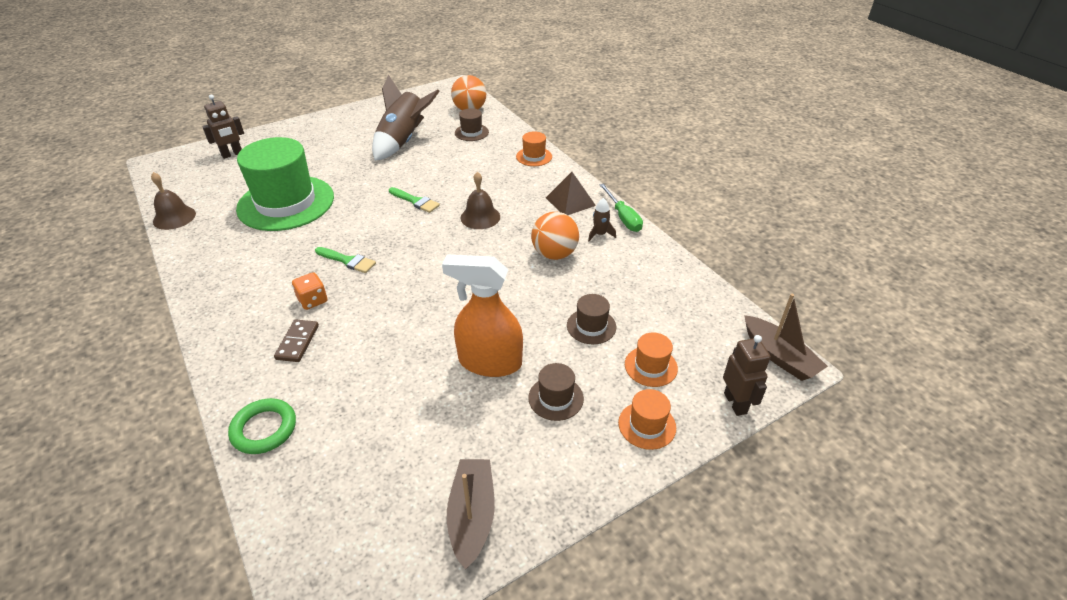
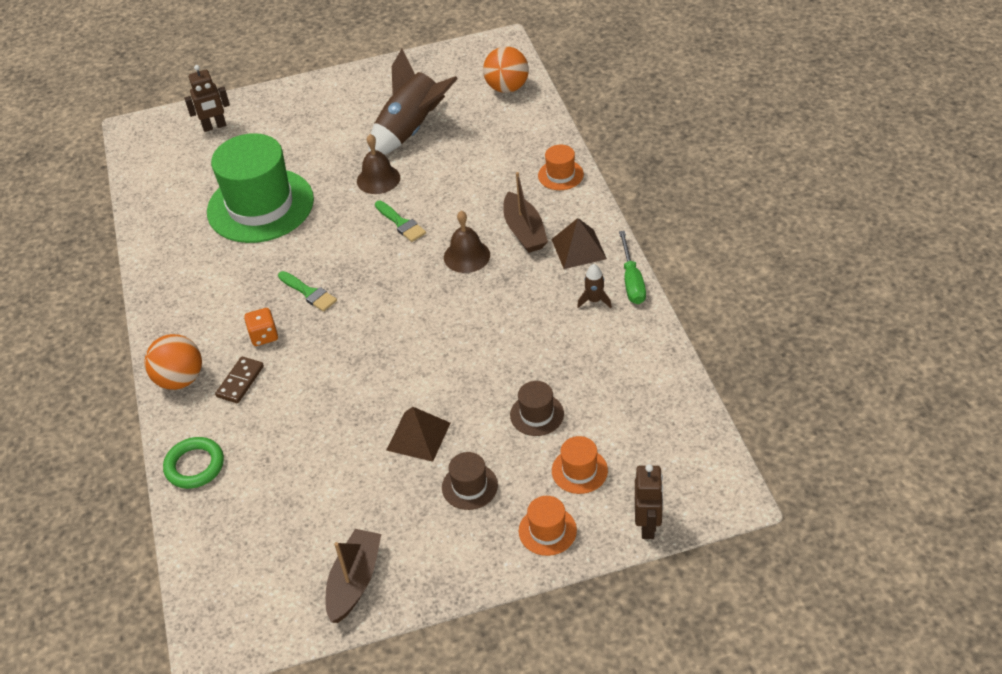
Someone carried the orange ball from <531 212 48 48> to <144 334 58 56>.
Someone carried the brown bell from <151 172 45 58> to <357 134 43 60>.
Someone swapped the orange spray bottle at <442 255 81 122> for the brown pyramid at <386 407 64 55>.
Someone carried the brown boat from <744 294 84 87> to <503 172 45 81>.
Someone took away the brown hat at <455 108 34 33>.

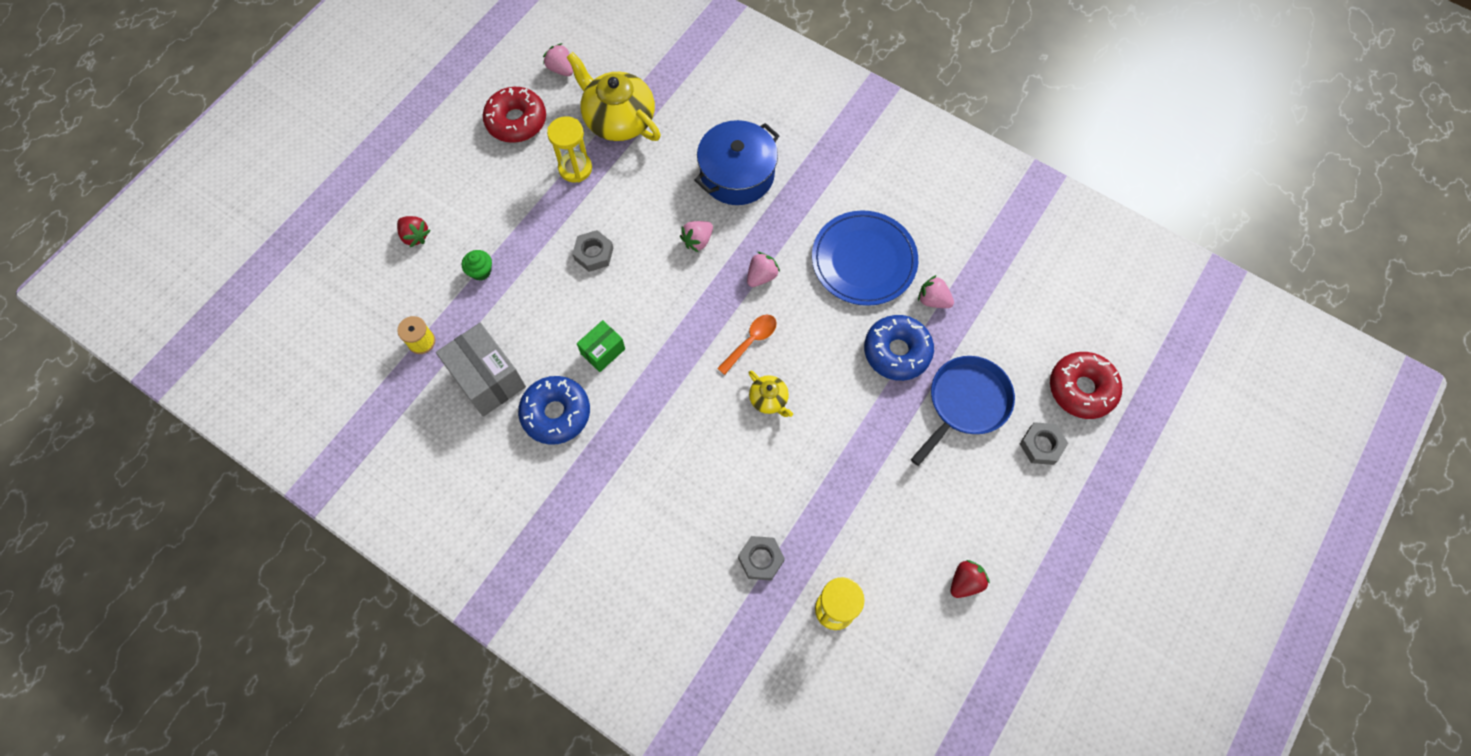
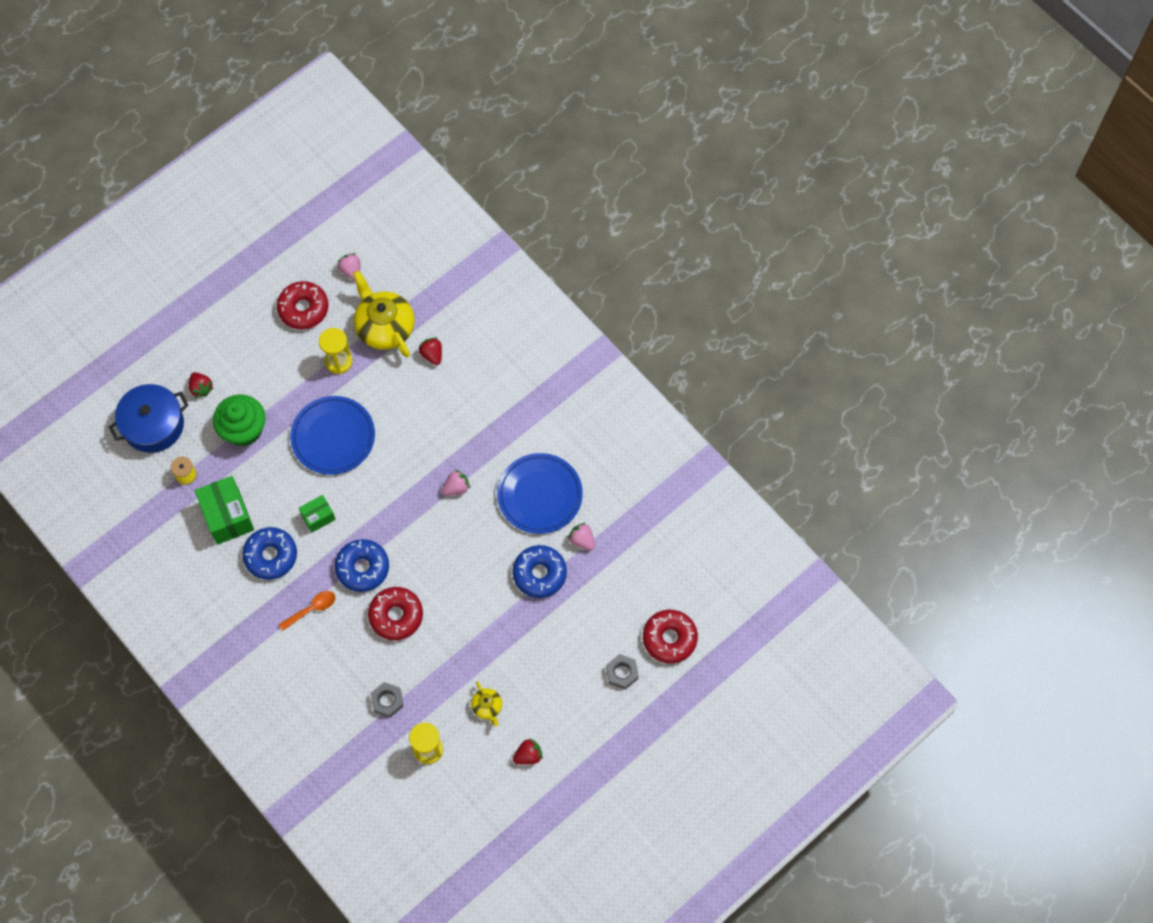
Someone carried the blue pot from <694 120 86 85> to <109 384 80 69>.
Someone repainted the grey box at <436 323 90 94>, which became the green box at <195 476 59 69>.
Someone scaled the green cupcake at <462 250 30 31> by 2.19.
Someone carried the orange spoon from <717 315 60 60> to <279 591 56 39>.
Someone swapped the grey nut at <572 230 41 42> for the blue plate at <290 396 85 79>.
Someone put down the blue donut at <335 539 54 53>.
Someone put down the red donut at <368 587 55 53>.
Someone put down the red strawberry at <419 338 23 27>.
Someone carried the yellow teapot from <748 370 45 47> to <471 681 31 45>.
Someone took away the pink strawberry at <680 221 33 31>.
Someone took away the blue pan at <911 356 104 110>.

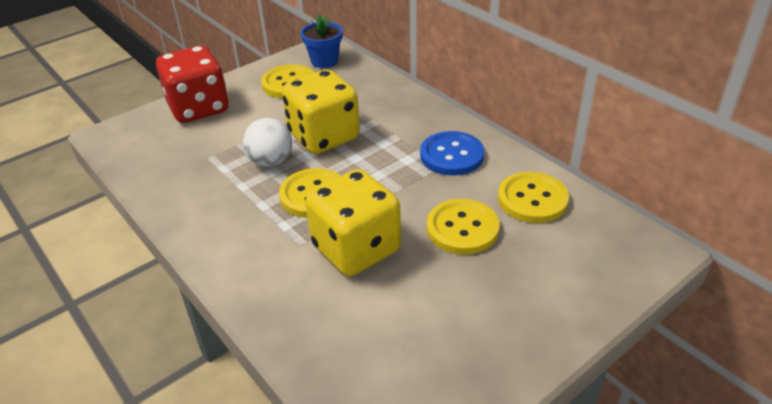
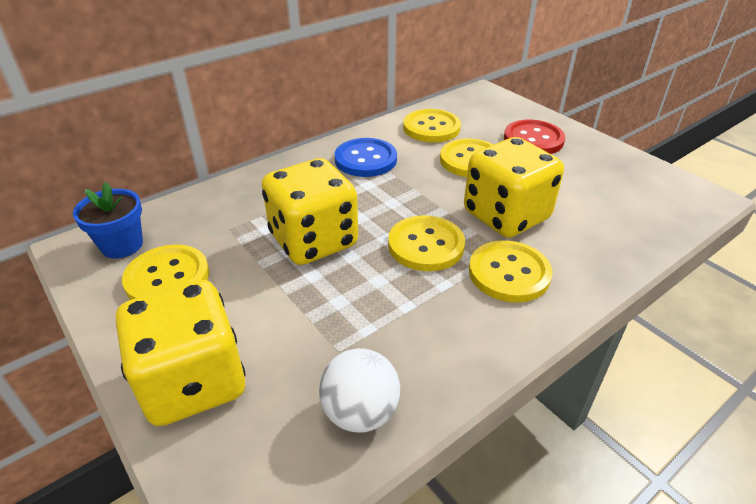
Someone repainted the red dice at <156 46 73 77>, which became the yellow dice at <116 280 130 146>.
Someone carried the white ball from <243 118 49 49> to <319 348 81 85>.
Someone put down the yellow button at <469 240 83 63>.
Someone put down the red button at <504 120 61 34>.

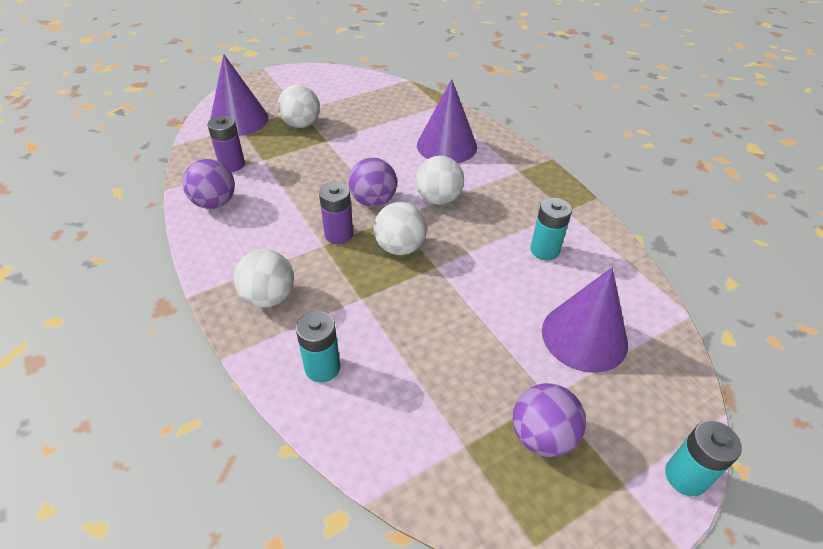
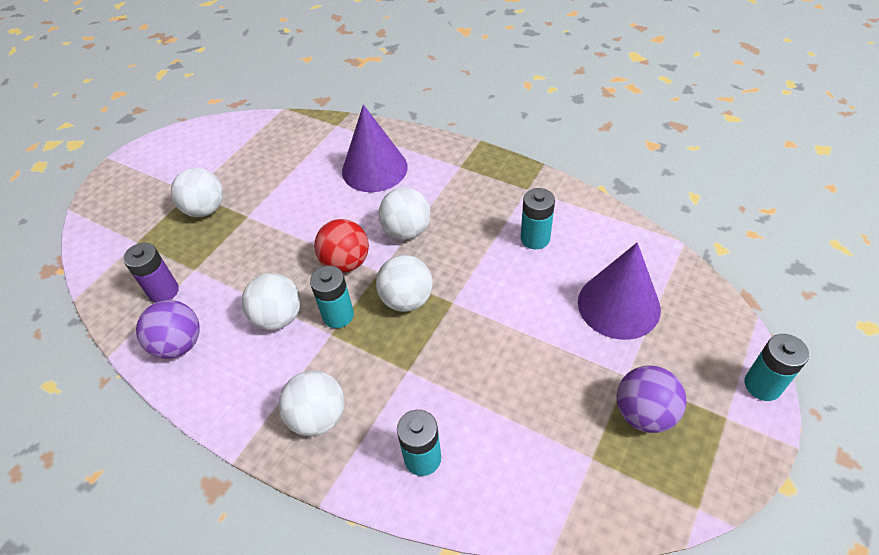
Someone put down the white ball at <242 273 59 57>.
Someone repainted the purple battery at <319 182 34 62>, which became the turquoise battery at <310 266 44 62>.
Someone repainted the purple ball at <348 158 49 49>, which became the red ball at <314 219 55 54>.
Someone took away the purple cone at <210 54 59 82>.

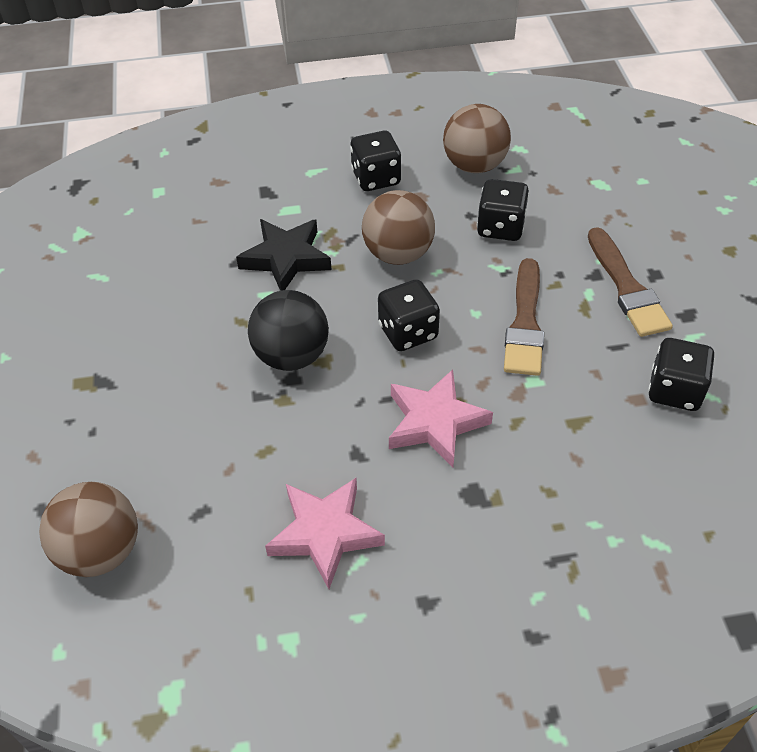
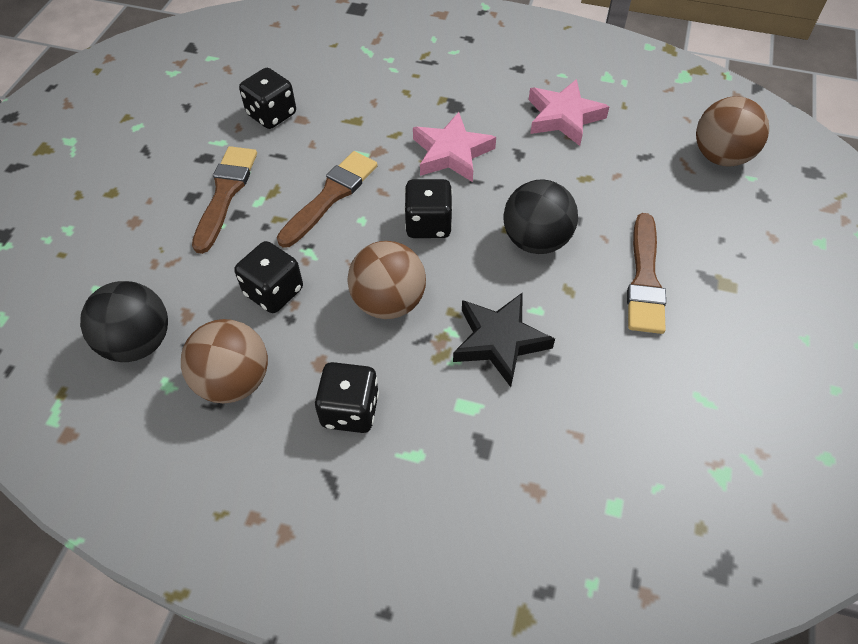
Someone put down the black ball at <80 281 88 81>.
Someone put down the brown brush at <627 213 39 121>.

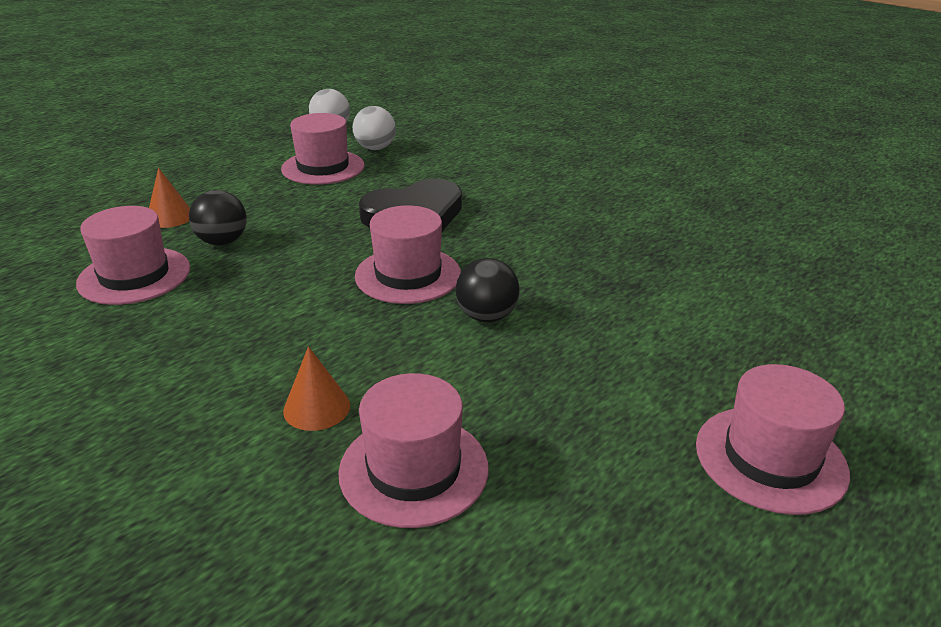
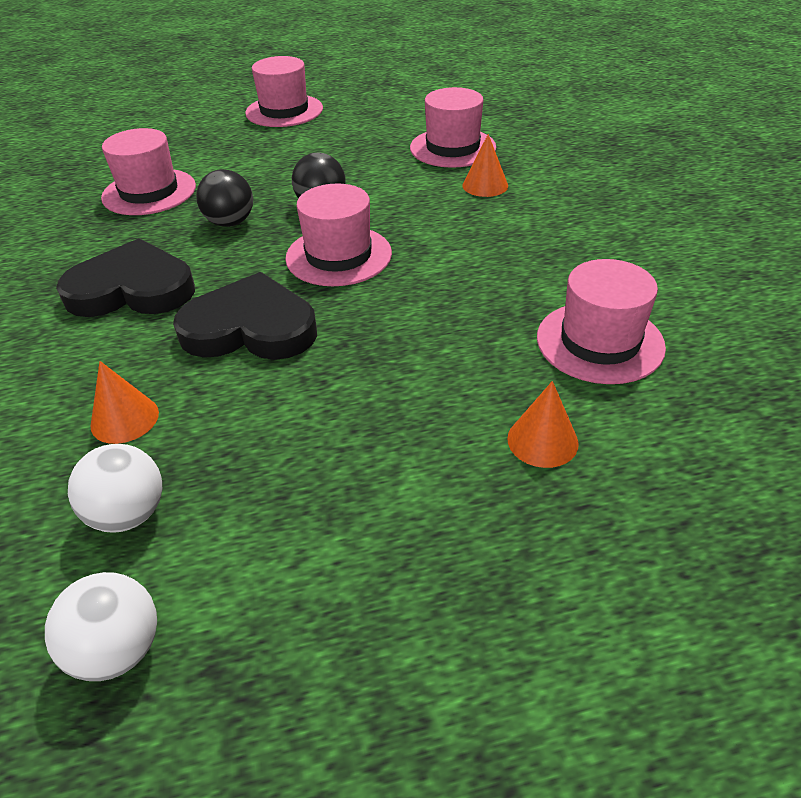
Someone put down the black heart at <56 238 139 79>.
Someone put down the orange cone at <91 361 68 83>.
Someone carried the pink hat from <281 113 84 72> to <101 128 95 87>.
Someone carried the black ball from <189 190 58 56> to <196 169 57 58>.

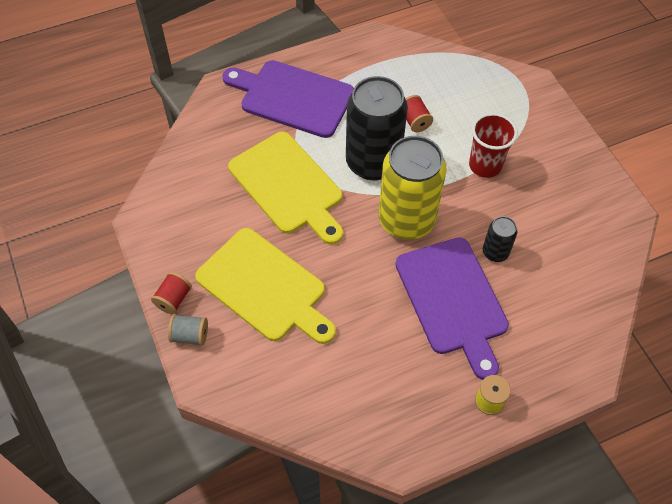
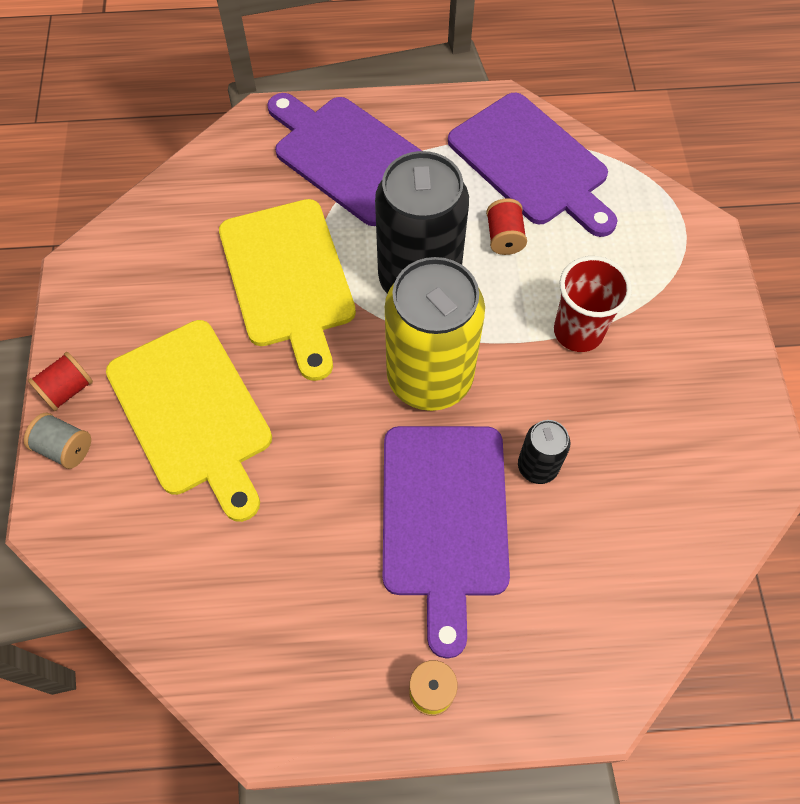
Someone put down the purple cutting board at <448 93 169 144>.

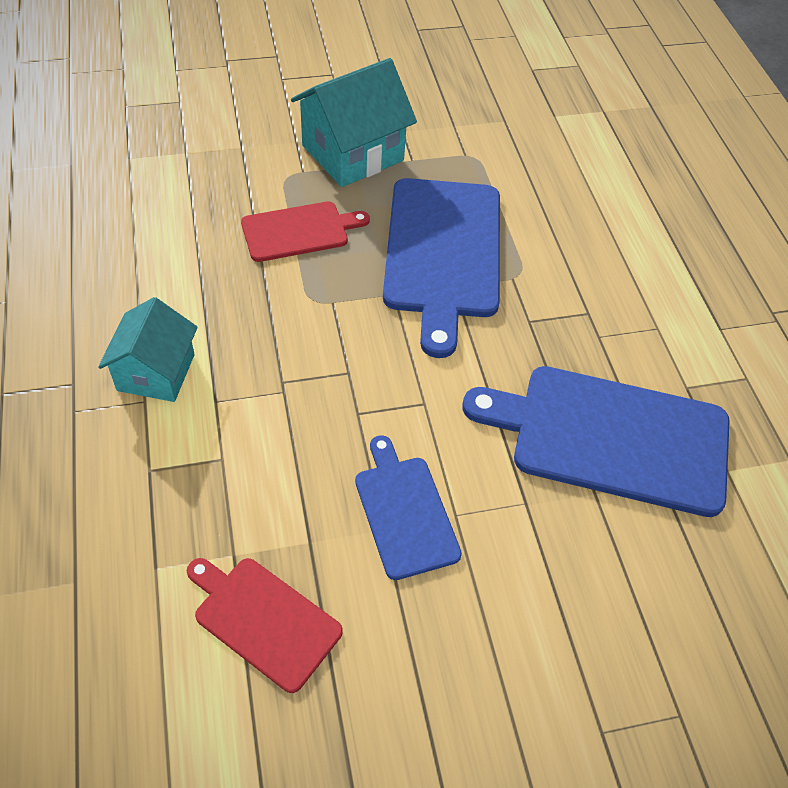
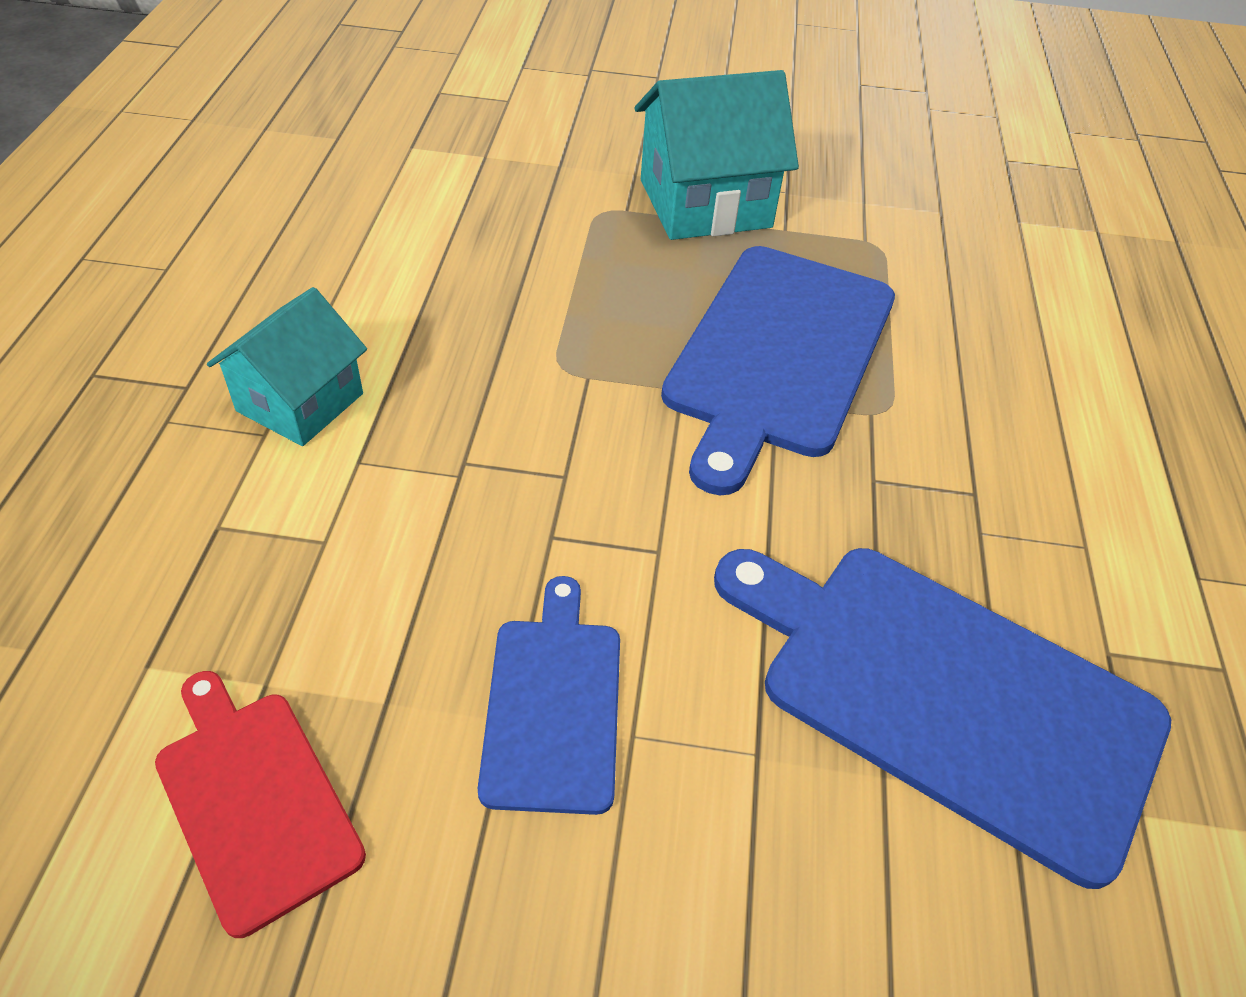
Someone took away the red cutting board at <241 201 129 61>.

